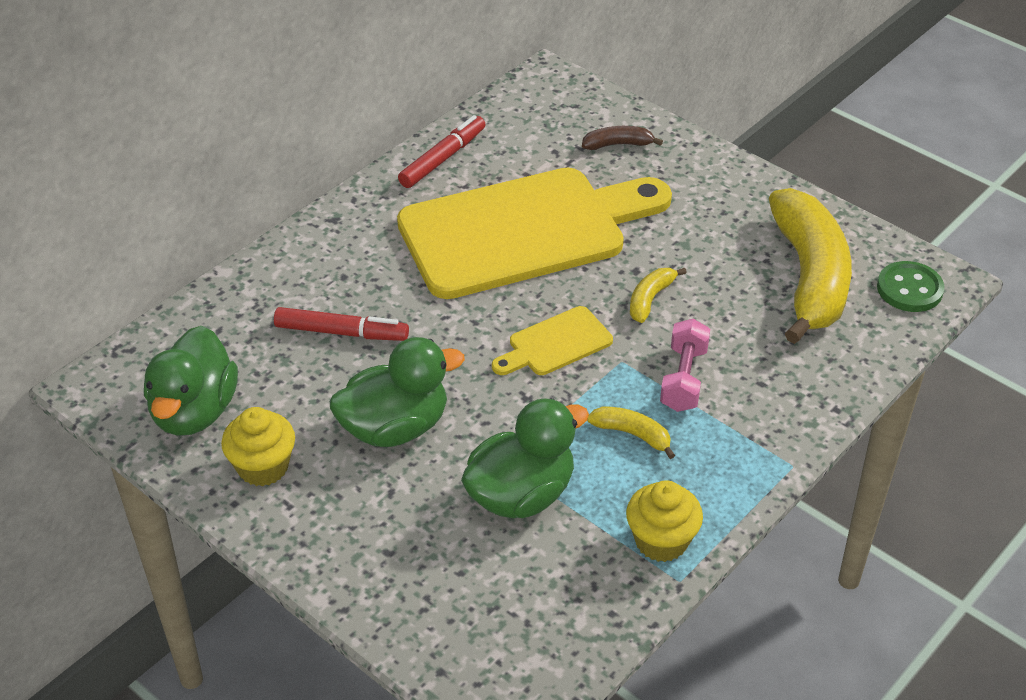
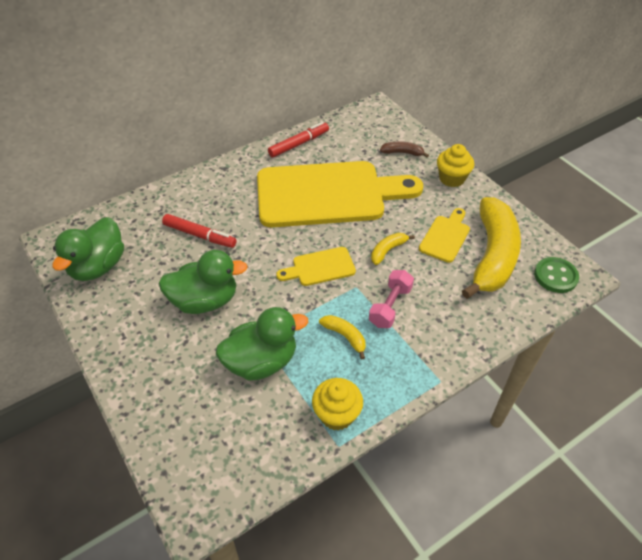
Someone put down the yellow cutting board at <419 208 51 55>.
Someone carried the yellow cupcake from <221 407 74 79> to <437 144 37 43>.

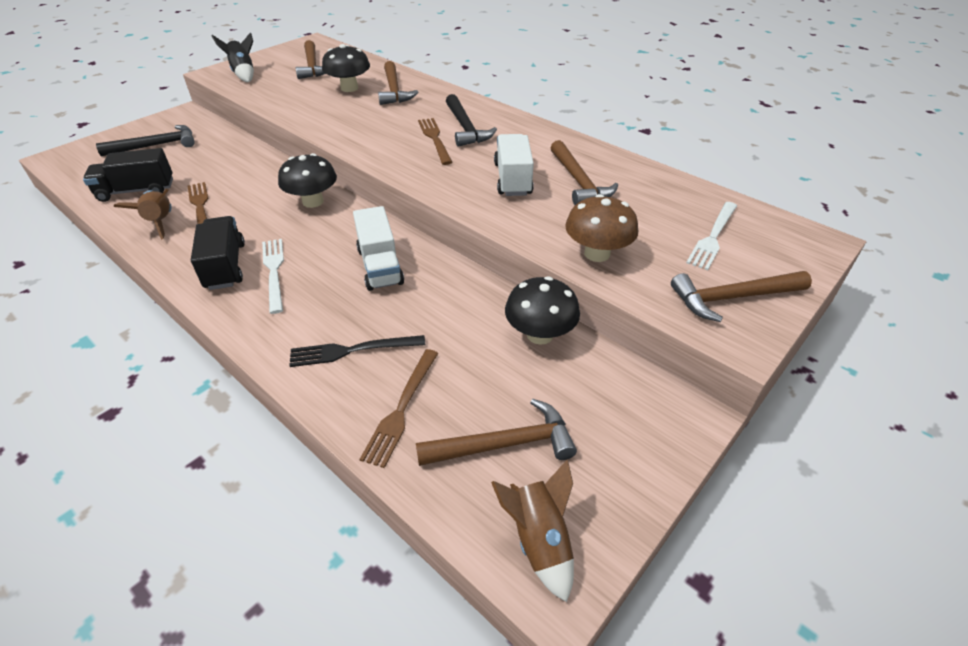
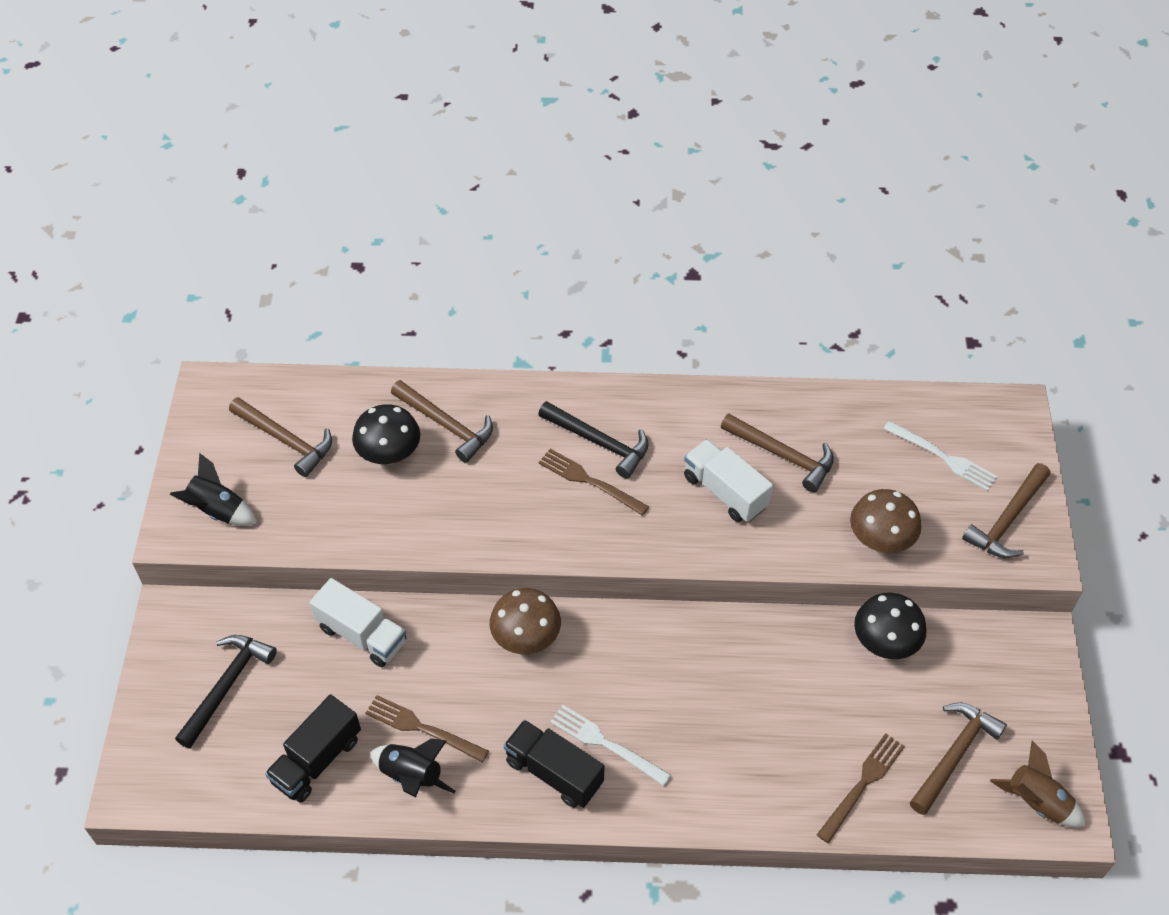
Someone carried the white truck from <353 206 51 85> to <310 578 96 89>.
Someone repainted the brown rocket at <114 189 58 51>, which became the black rocket at <370 738 86 60>.
Someone repainted the black mushroom at <278 153 59 55>, which became the brown mushroom at <490 588 71 66>.
Someone rotated the brown fork at <359 349 79 119> by 120 degrees counterclockwise.
Someone rotated the white fork at <686 202 51 68> by 45 degrees counterclockwise.
Someone took away the black fork at <289 335 136 32>.

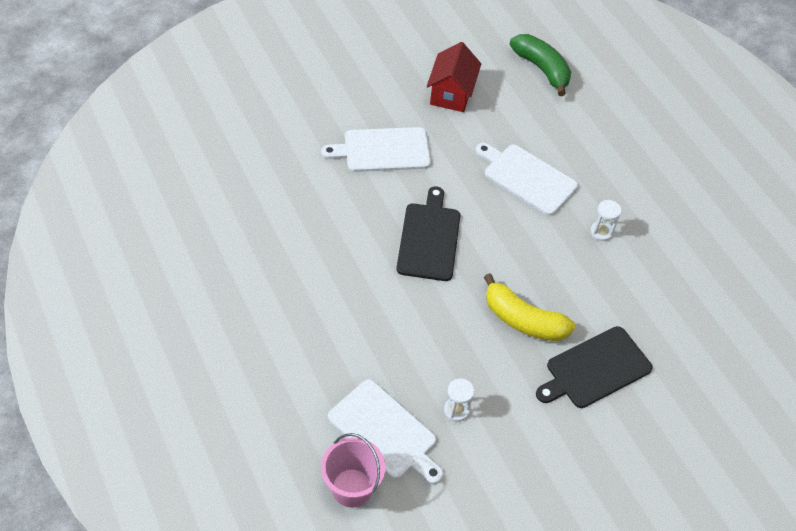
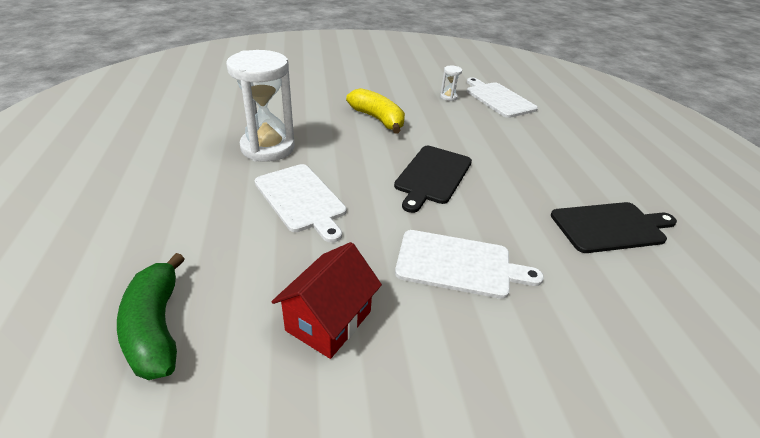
Someone scaled the white hourglass at <591 200 30 41> by 2.43.
Someone carried the black cutting board from <536 326 117 82> to <551 202 126 51>.
Someone took away the pink bucket at <321 433 64 74>.

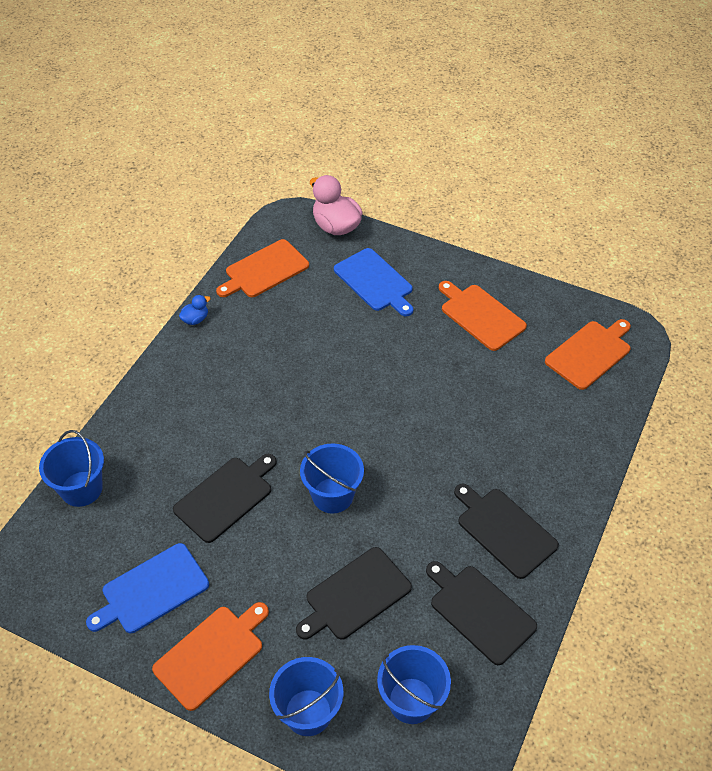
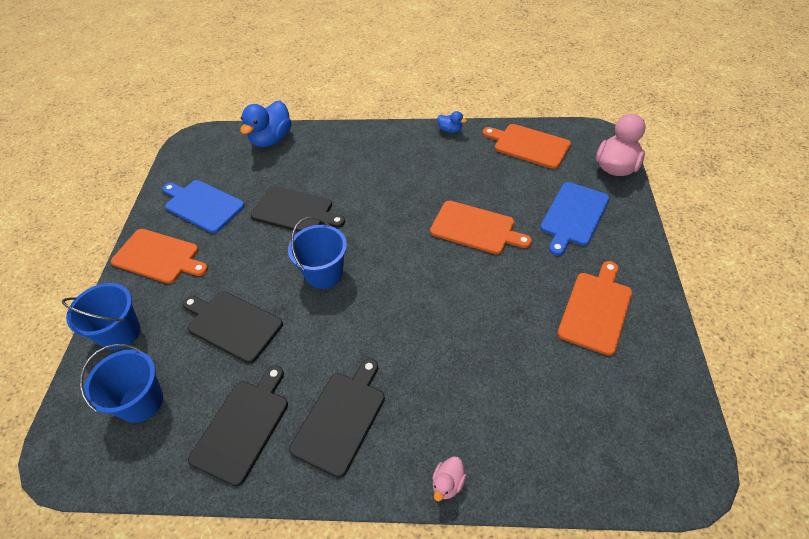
Someone swapped the blue bucket at <39 430 65 77> for the blue duck at <240 101 52 46>.
Someone carried the orange cutting board from <545 319 86 71> to <430 201 102 53>.
Someone put down the pink duck at <432 456 34 45>.

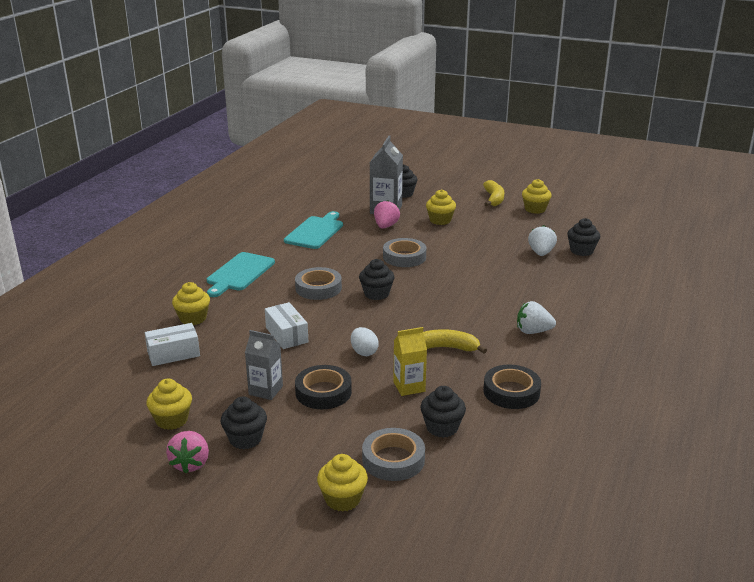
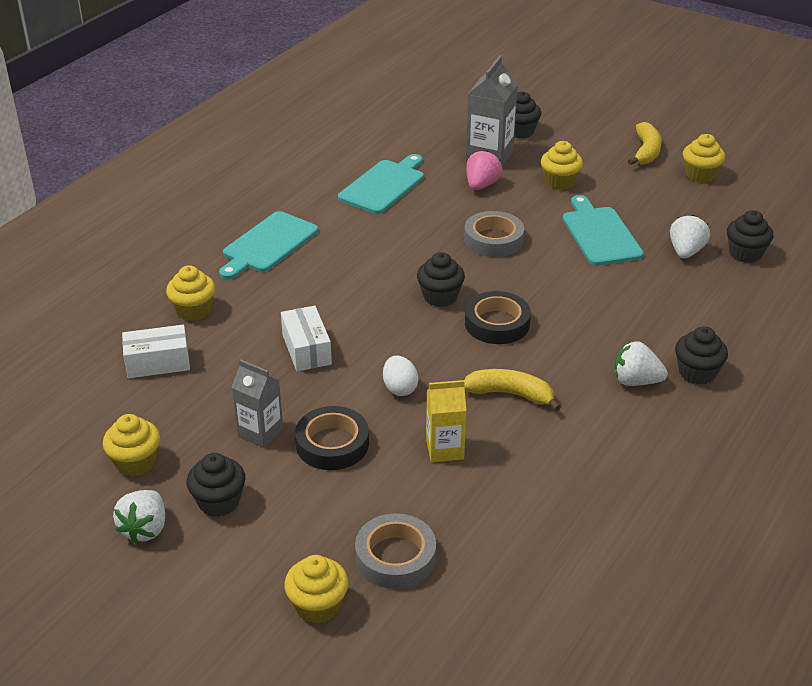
Someone repainted the pink strawberry at <166 431 43 42>, which became the white strawberry at <113 490 52 53>.
Someone carried the black tape from <484 365 57 44> to <465 291 66 53>.
Someone put down the turquoise cutting board at <562 195 82 71>.
Someone carried the black cupcake from <420 386 46 52> to <675 326 53 59>.
Someone took away the grey tape at <295 267 47 33>.

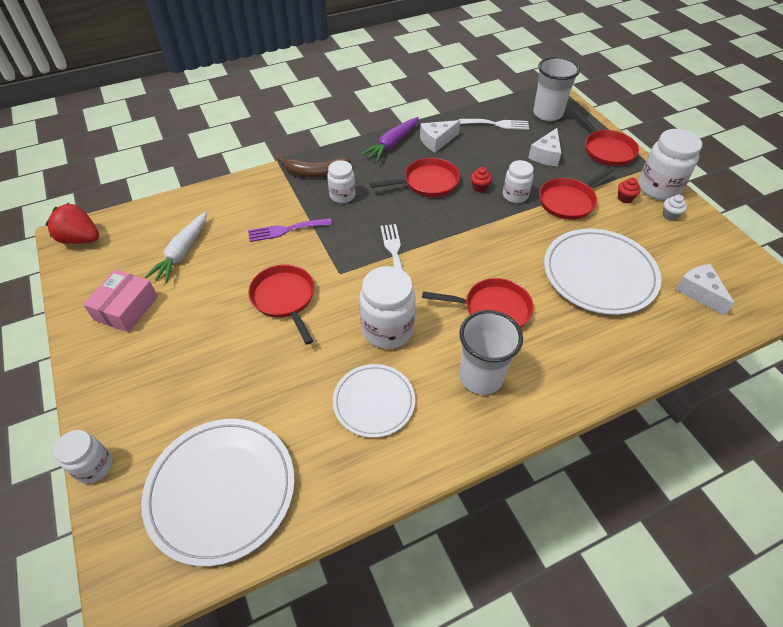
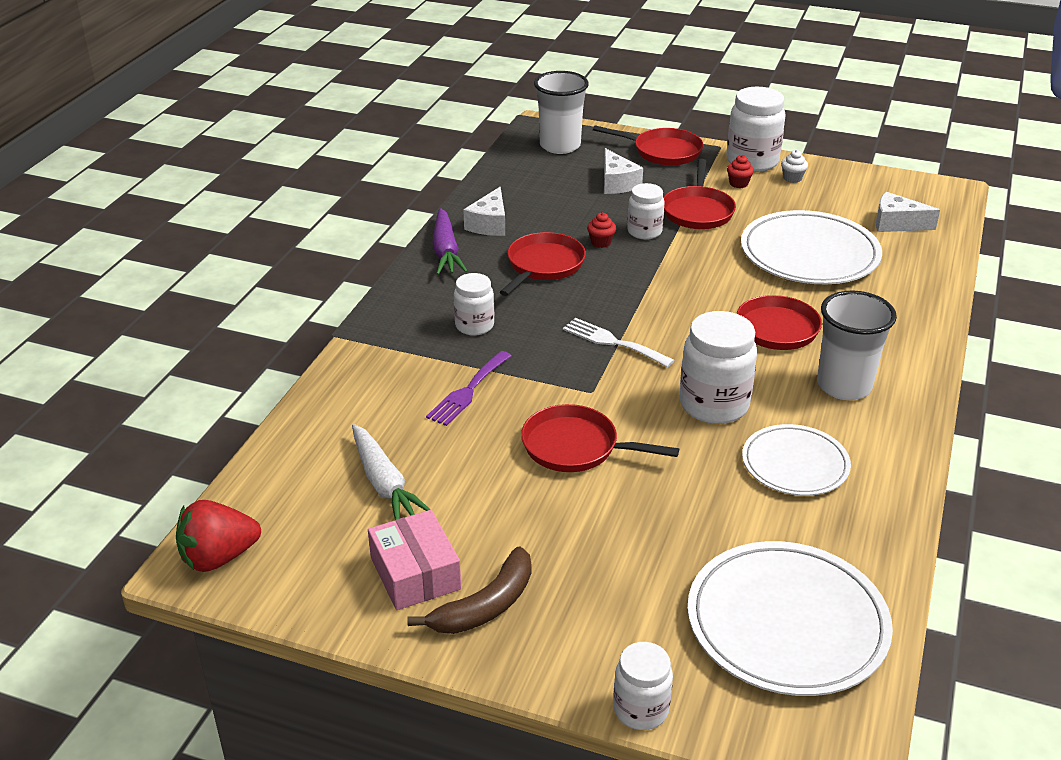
Someone carried the brown banana from <277 156 74 21> to <407 546 124 88>.
Someone took away the white fork at <459 119 70 11>.

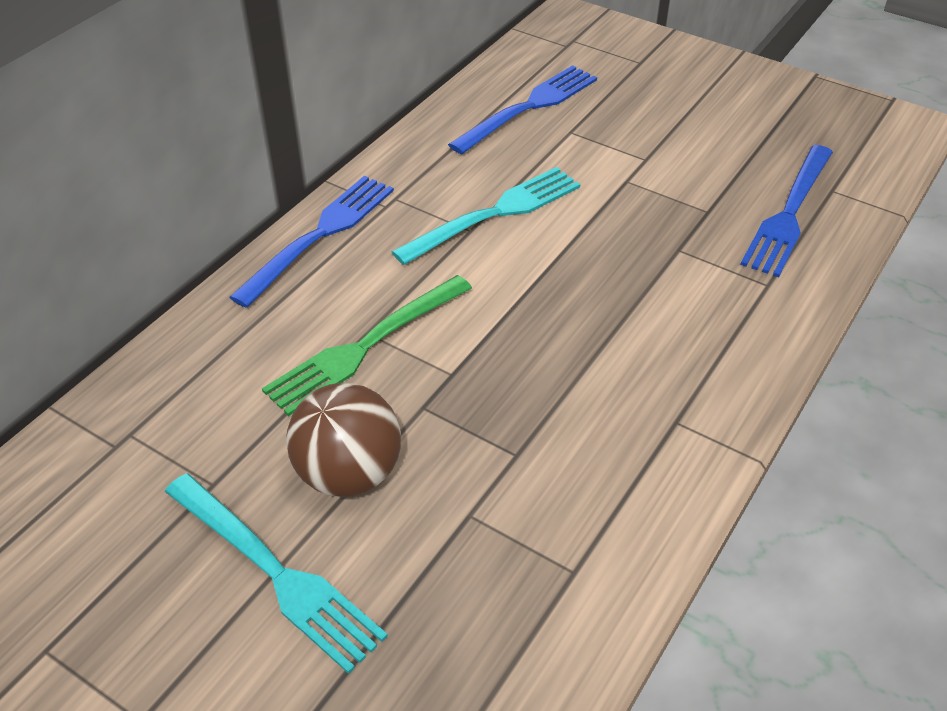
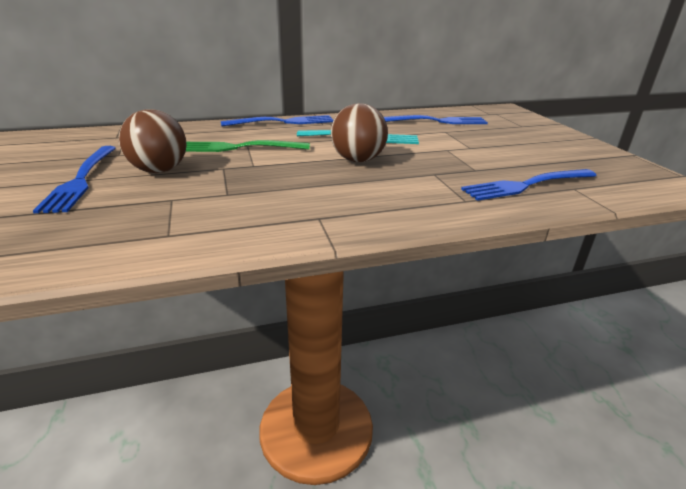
Someone repainted the turquoise fork at <165 474 223 200>, which became the blue fork at <33 146 83 67>.
Someone put down the brown ball at <331 103 57 59>.

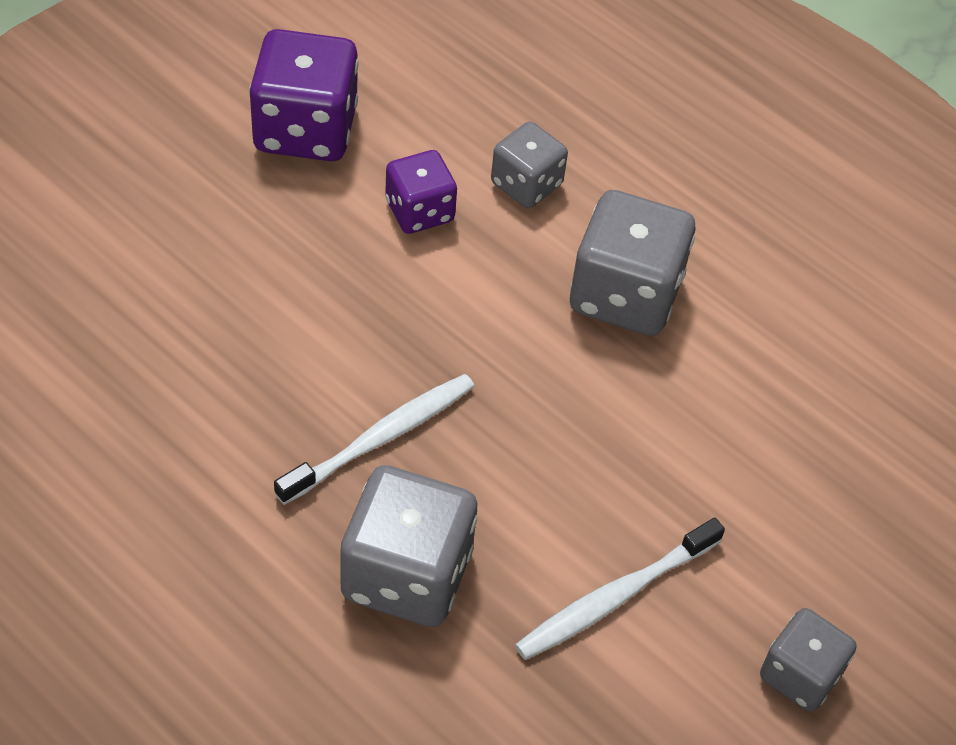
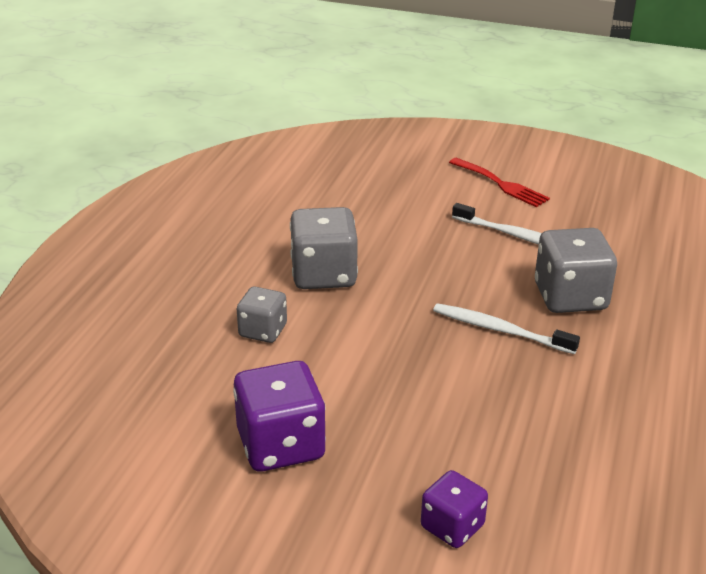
Someone carried the purple dice from <385 150 72 84> to <421 470 67 78>.
Someone swapped the grey dice at <760 608 97 103> for the red fork at <449 158 101 49>.

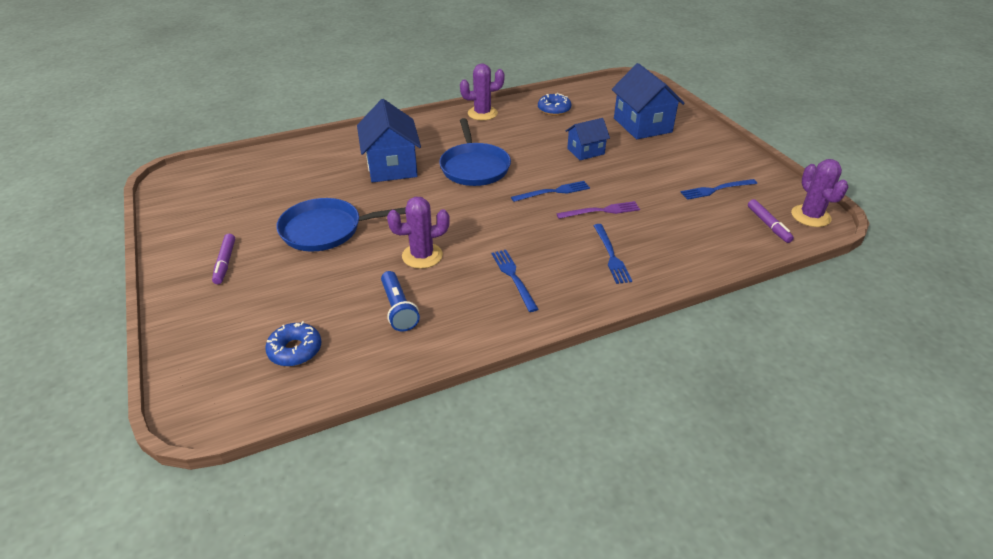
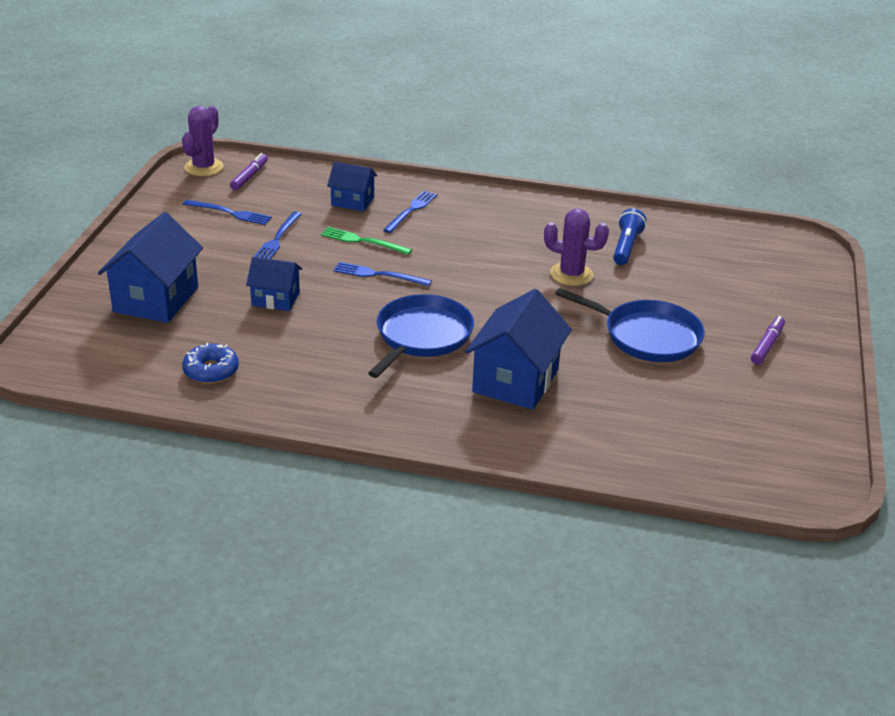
Someone carried the blue fork from <492 250 46 62> to <254 212 47 47>.
Someone repainted the purple fork at <556 201 84 18>, which became the green fork at <321 227 91 28>.
Someone put down the blue house at <327 162 50 49>.
Someone took away the blue donut at <265 321 57 45>.
Someone took away the purple cactus at <460 63 45 57>.

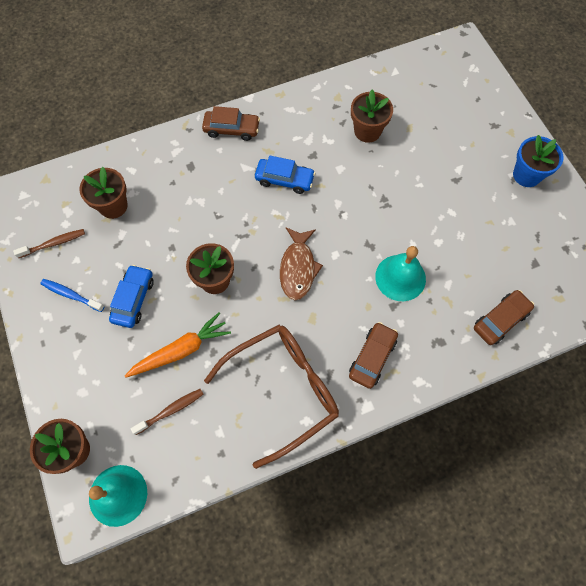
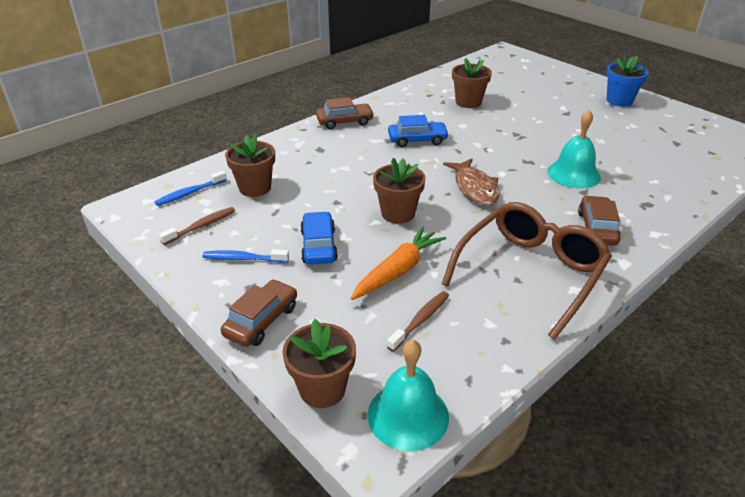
Someone put down the blue toothbrush at <154 171 73 35>.
Someone carried the brown car from <474 290 60 55> to <221 279 76 68>.

